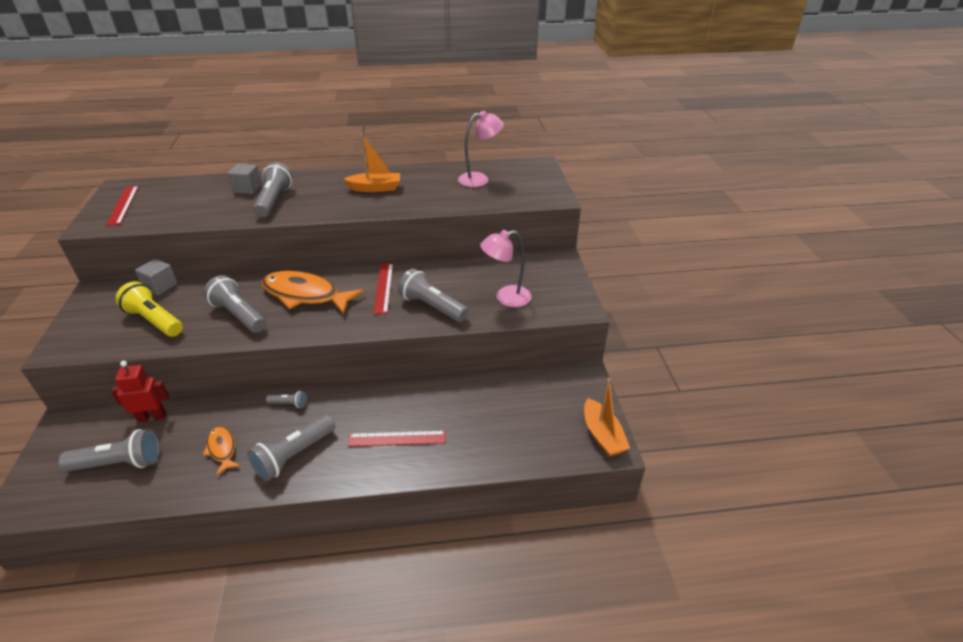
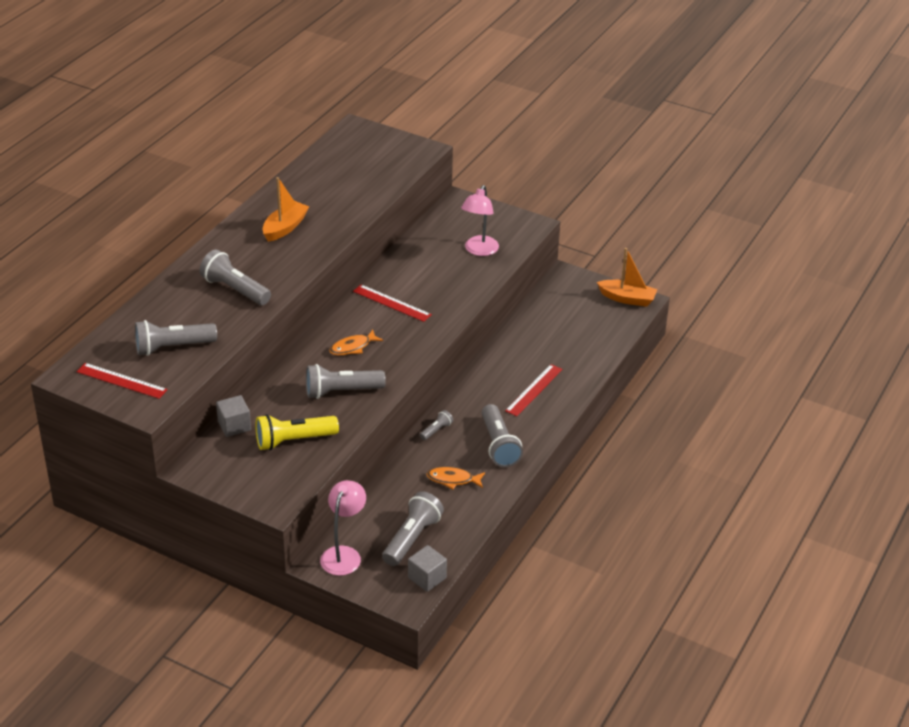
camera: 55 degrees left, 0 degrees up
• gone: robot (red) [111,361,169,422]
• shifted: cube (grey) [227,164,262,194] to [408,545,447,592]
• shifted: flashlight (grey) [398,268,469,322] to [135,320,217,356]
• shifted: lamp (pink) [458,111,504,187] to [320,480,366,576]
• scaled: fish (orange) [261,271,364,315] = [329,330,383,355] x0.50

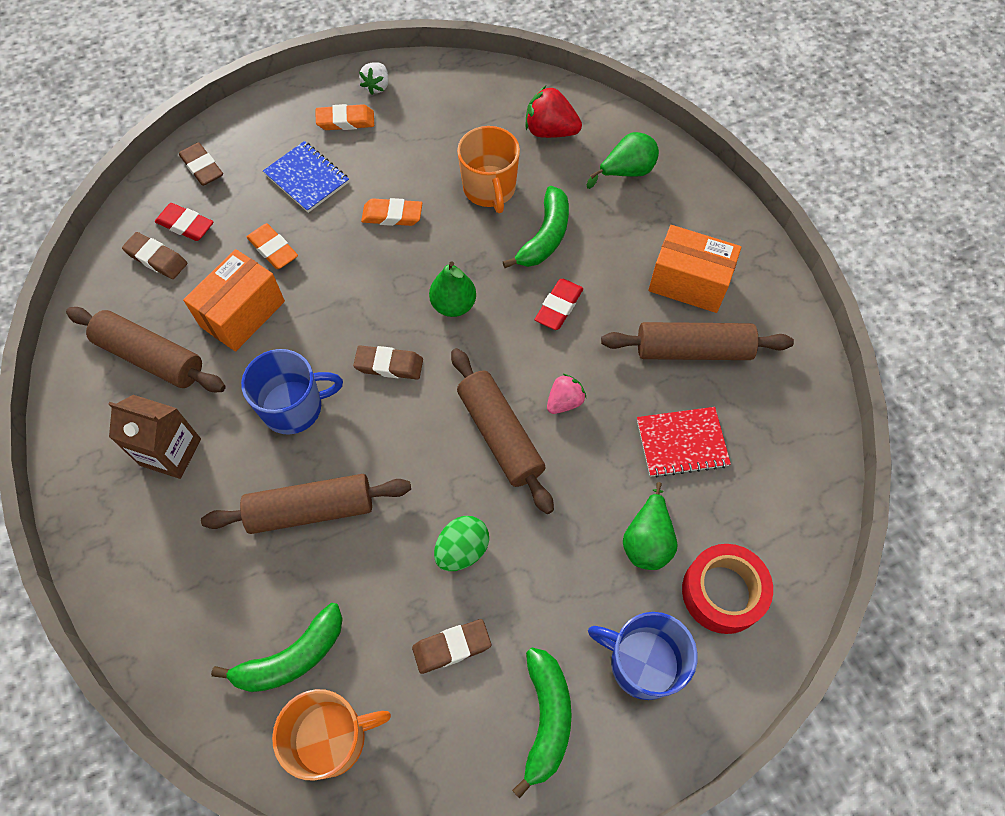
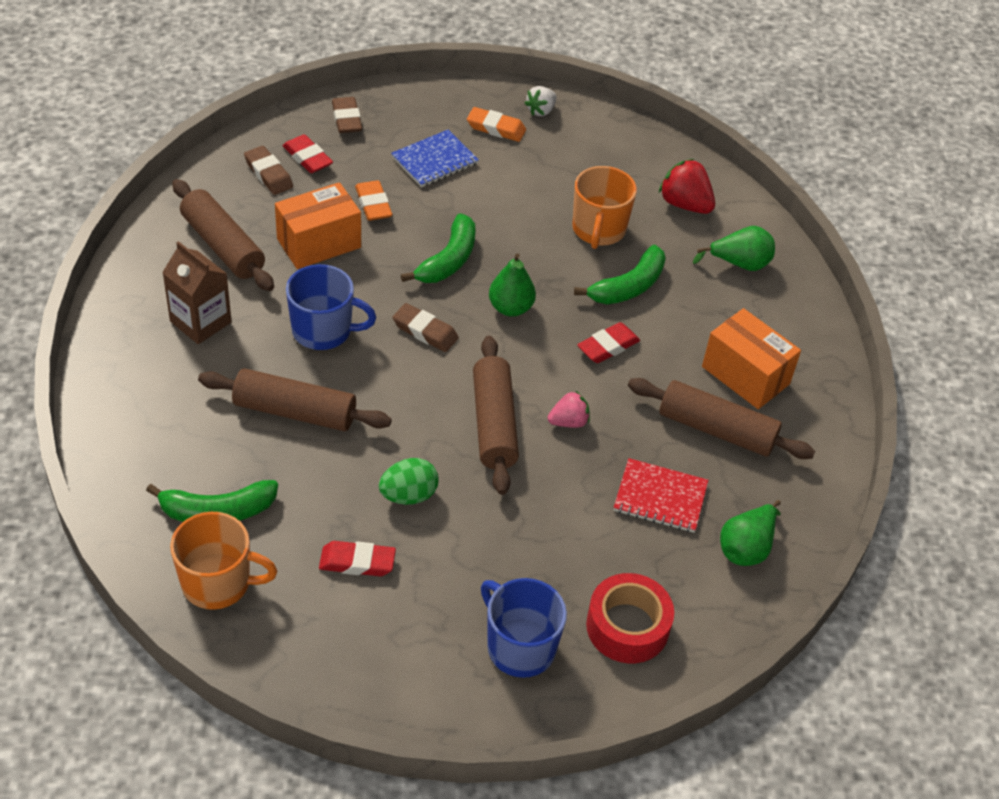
camera: 20 degrees right, 15 degrees down
• gone: eraser (orange) [361,198,422,226]
• shifted: banana (green) [512,647,572,799] to [401,213,476,283]
• shifted: pear (green) [623,482,677,570] to [720,500,781,566]
• repainted: eraser (brown) [412,619,491,674] to eraser (red) [319,541,396,576]
• rotated: notebook (blue) [263,141,349,213] = [391,129,479,188] 75 degrees clockwise

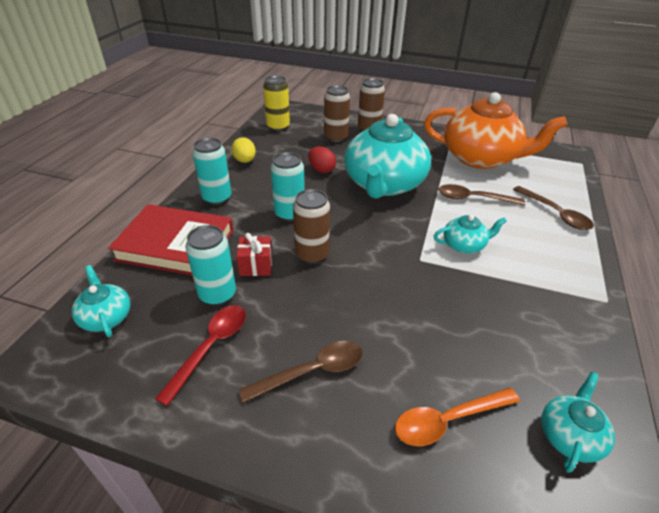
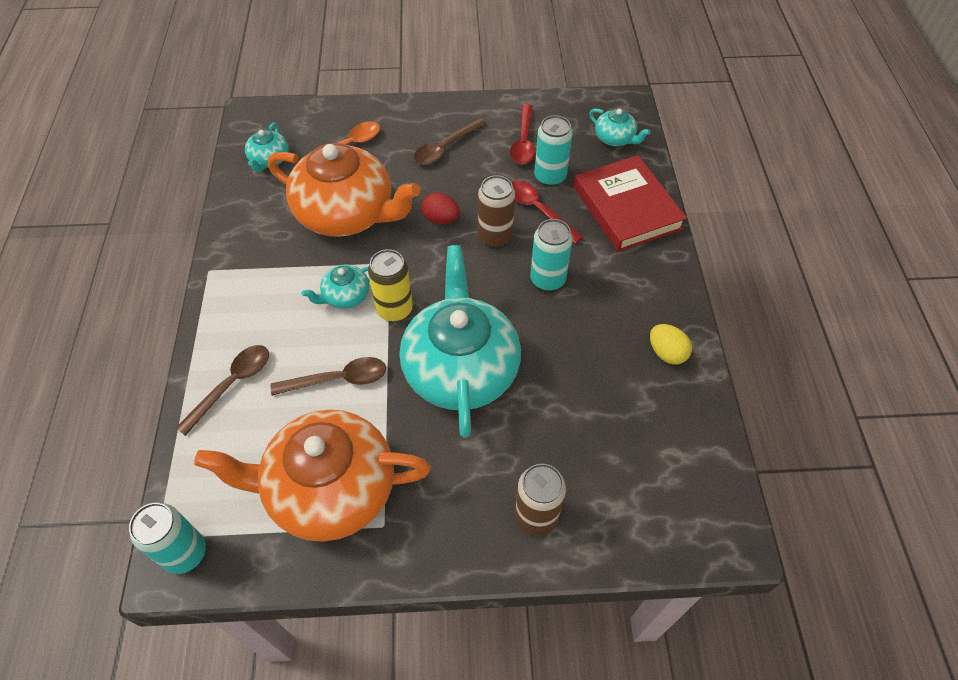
camera: 160 degrees right, 15 degrees up
• gone: can (brown) [324,85,350,142]
• new: teapot (orange) [268,143,420,237]
• shifted: can (turquoise) [192,138,231,205] to [129,503,206,574]
• shifted: can (yellow) [263,76,290,131] to [368,249,413,322]
• shifted: egg (red) [308,146,336,173] to [421,193,460,224]
• swapped: gift (red) [236,233,272,276] to spoon (red) [511,180,584,244]
• rotated: book (red) [108,204,233,276] = [574,155,687,252] 75 degrees clockwise
• rotated: spoon (brown) [513,186,594,230] = [176,345,269,436] 90 degrees clockwise

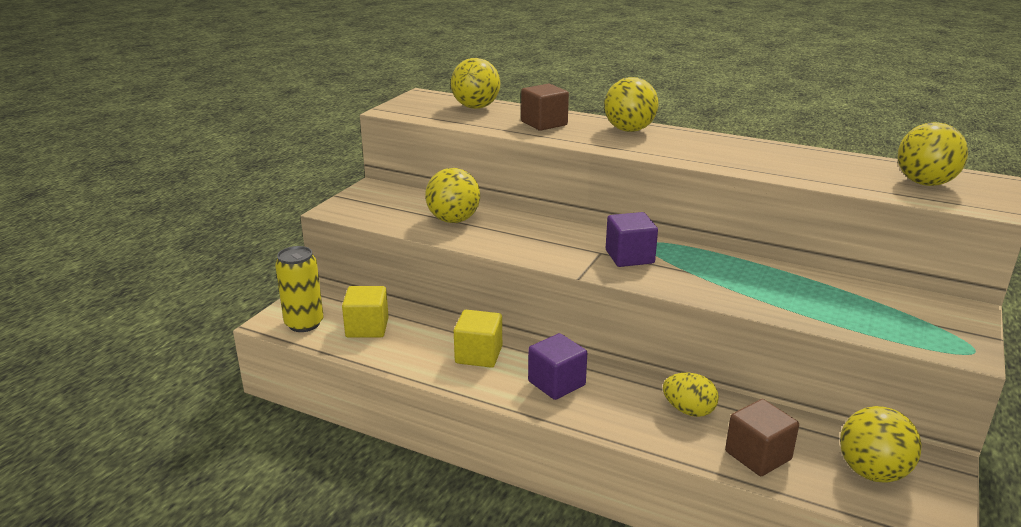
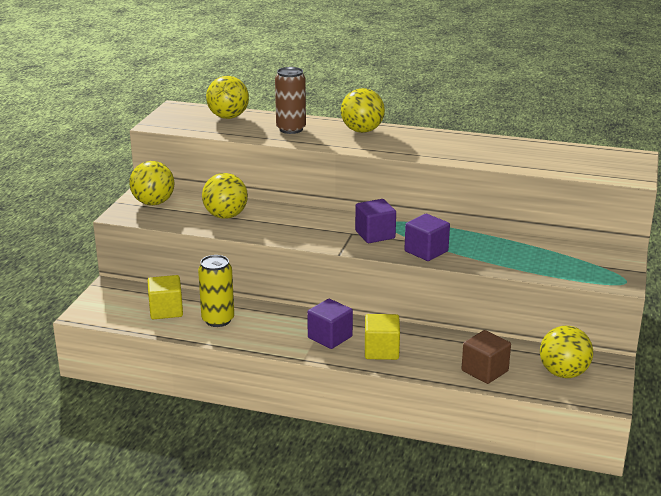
camera: 10 degrees left, 0 degrees up
• gone: egg (yellow) [663,373,719,417]
• new: cube (purple) [404,214,450,261]
• shifted: can (yellow) [275,246,323,332] to [198,255,234,327]
• shifted: cube (yellow) [454,310,502,368] to [365,314,400,360]
• shifted: ball (yellow) [898,122,968,186] to [129,161,175,205]
• swapped: cube (brown) [521,84,569,131] to can (brown) [275,67,306,134]

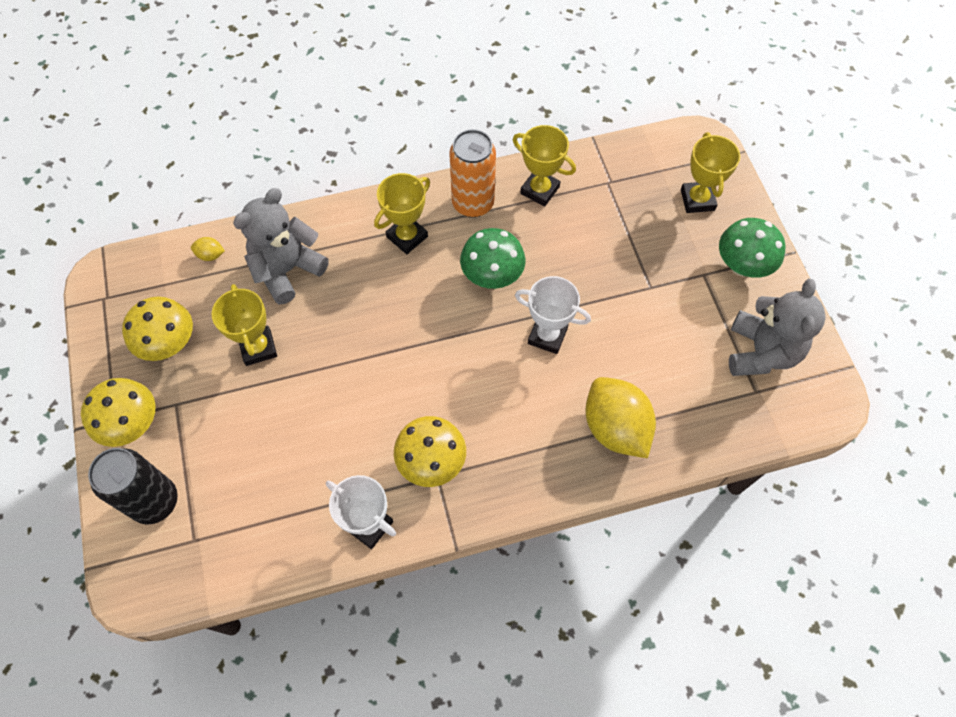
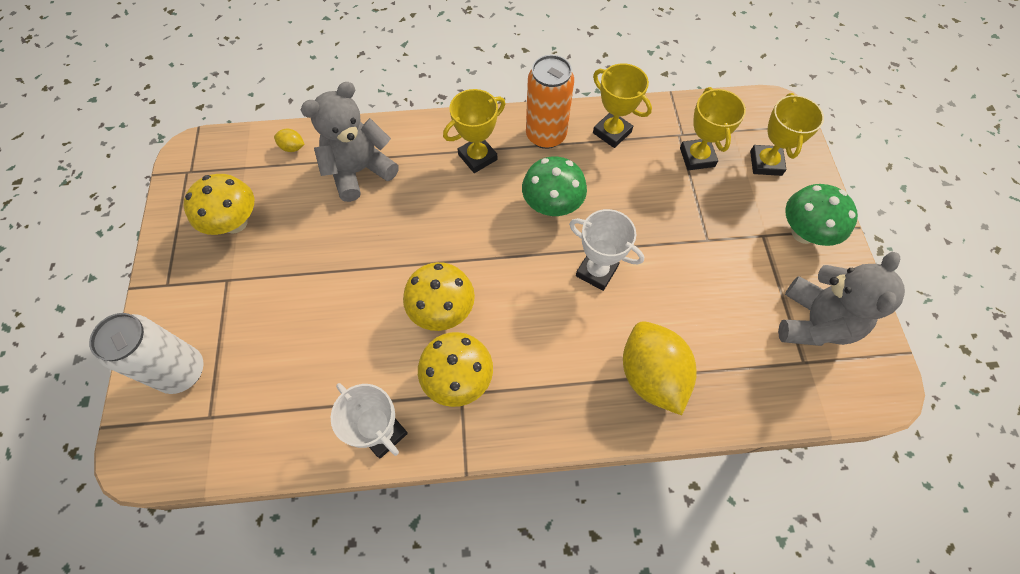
camera: 10 degrees right, 0 degrees up
• shifted: mushroom (yellow) [81,378,156,447] to [403,262,475,331]
• shifted: trophy (yellow) [212,284,277,366] to [680,87,746,170]
• repainted: can (black) [88,448,178,524] to can (white) [89,313,204,394]

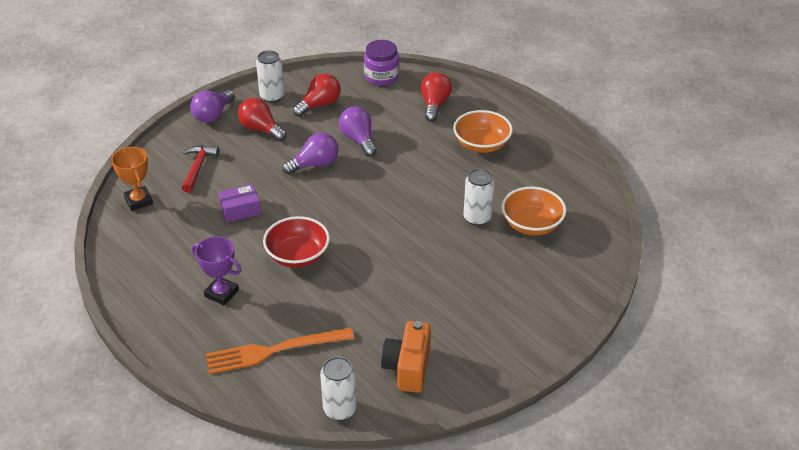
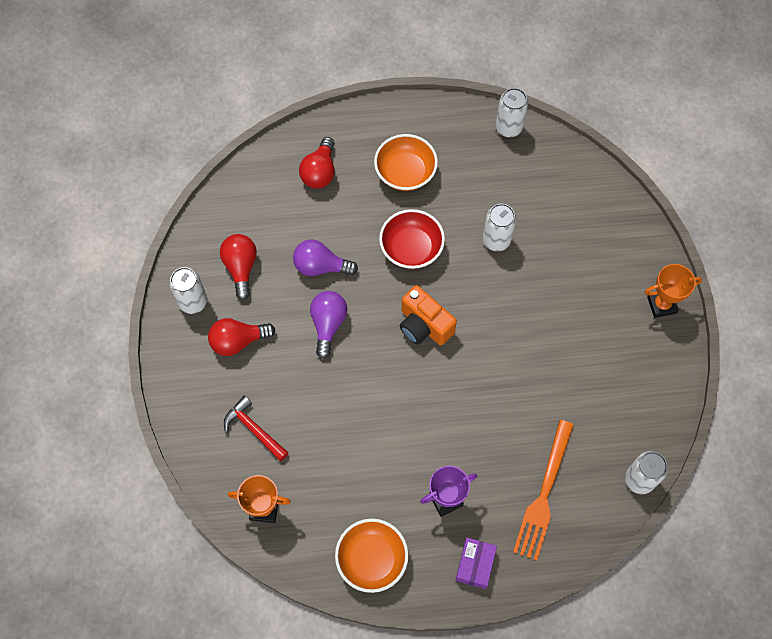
camera: 55 degrees left, 25 degrees up
• gone: light bulb (purple) [190,90,235,123]
• gone: jar (purple) [364,40,400,86]
• new: can (white) [495,88,528,137]
• new: trophy (orange) [645,264,702,318]
• shifted: box (purple) [218,184,261,222] to [456,538,497,589]
• shifted: bowl (red) [263,216,330,268] to [379,209,445,269]
• shifted: camera (orange) [381,321,431,393] to [400,285,457,345]
• shifted: bowl (orange) [502,187,566,235] to [335,519,408,593]
• rotated: light bulb (red) [421,72,452,122] = [299,137,335,189] 120 degrees counterclockwise

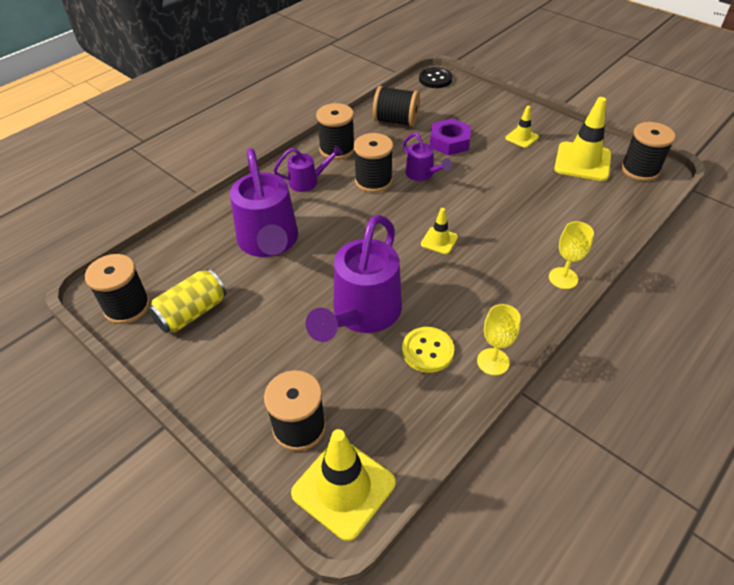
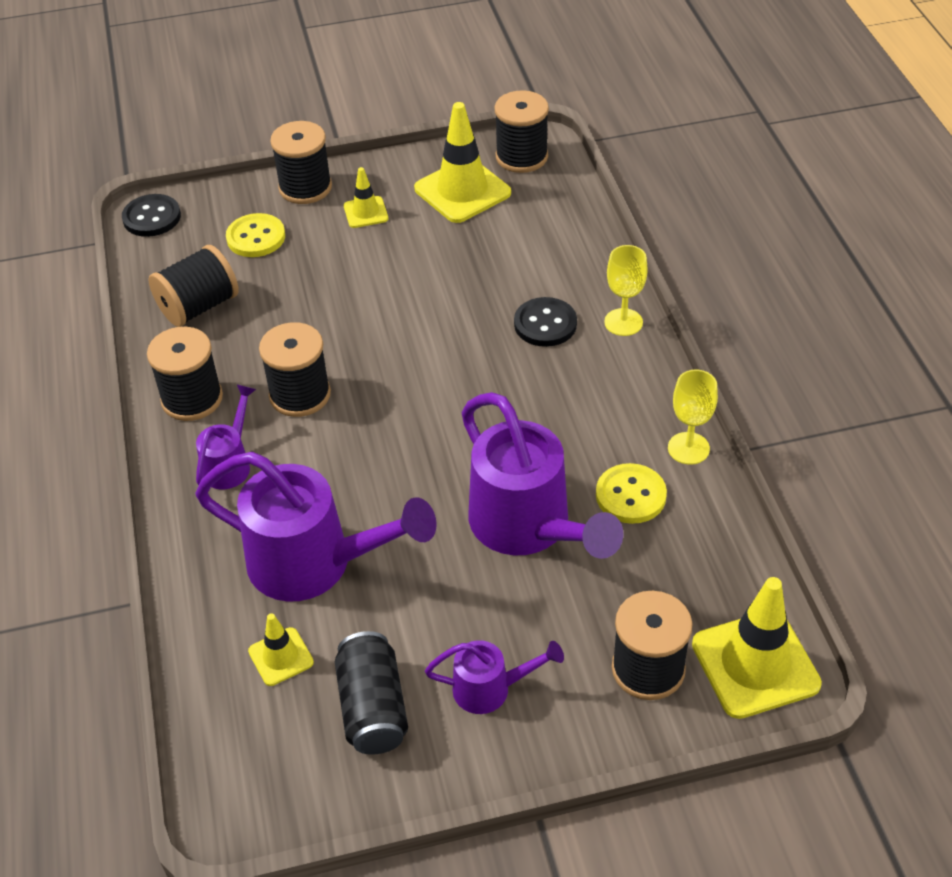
camera: 55 degrees left, 0 degrees up
• gone: nut (purple) [430,118,471,155]
• new: button (yellow) [226,213,285,257]
• new: button (black) [514,297,577,347]
• shifted: spool (black) [85,254,150,324] to [270,121,332,204]
• shifted: watering can (purple) [403,133,452,181] to [425,640,564,714]
• shifted: traffic cone (yellow) [421,208,458,254] to [248,613,314,686]
• repainted: can (yellow) [148,269,226,333] to can (black) [335,631,408,755]

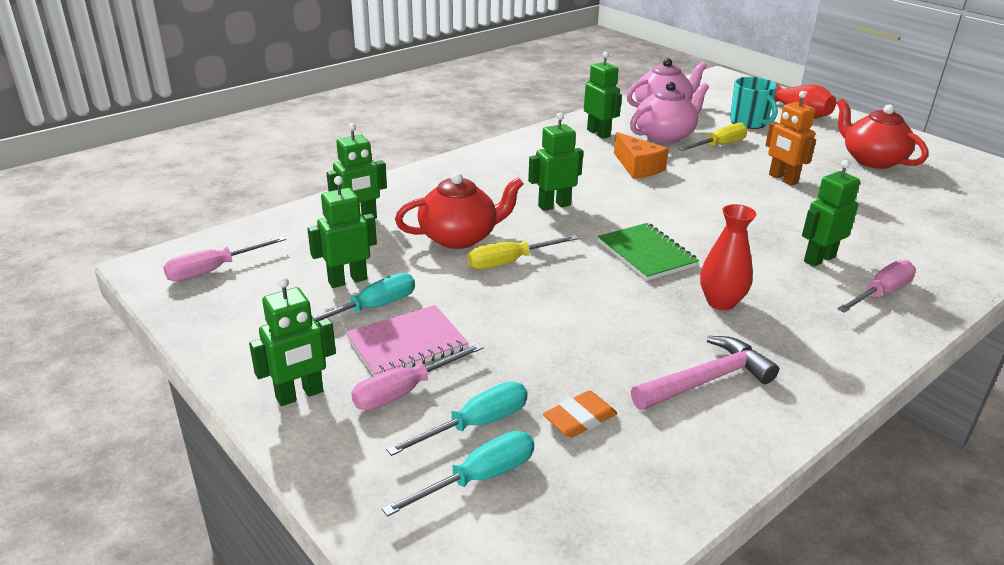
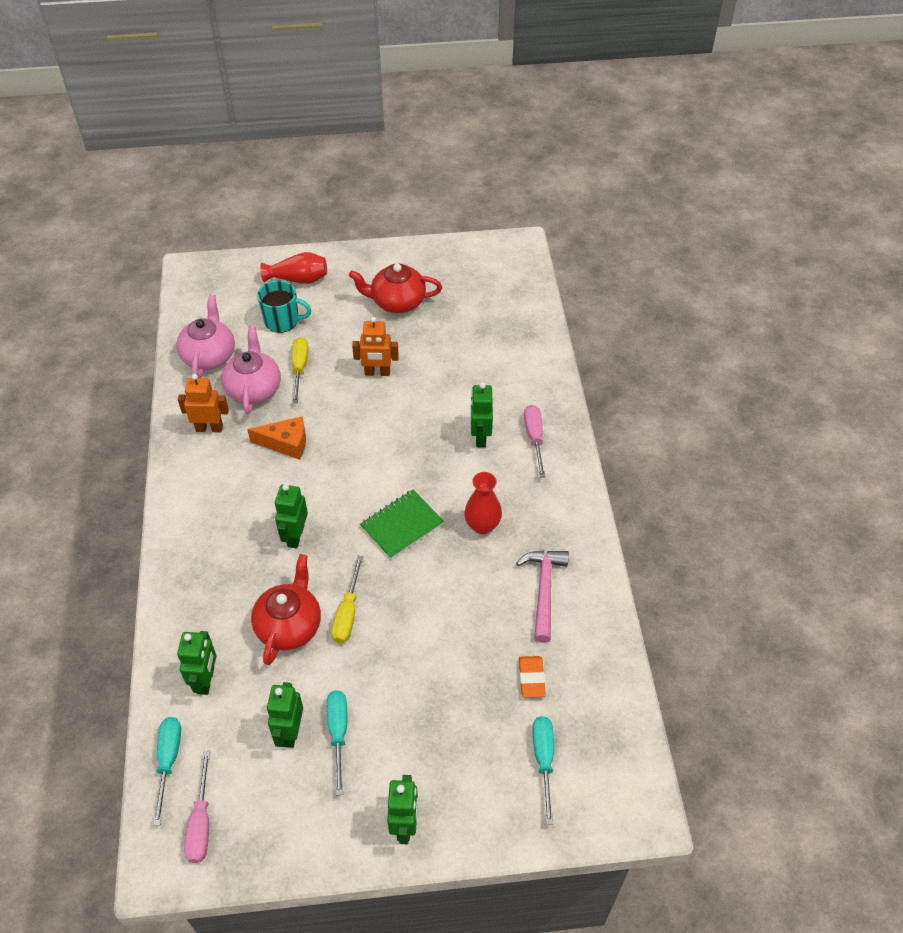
camera: 55 degrees left, 20 degrees up
• gone: notebook (pink) [346,305,469,376]
• gone: screwdriver (pink) [351,343,484,410]
• shifted: screwdriver (turquoise) [386,382,528,456] to [153,717,181,826]
• repainted: robot (green) [584,52,622,139] to robot (orange) [178,374,229,432]
• rotated: notebook (green) [597,223,699,281] = [360,490,444,559] 45 degrees counterclockwise

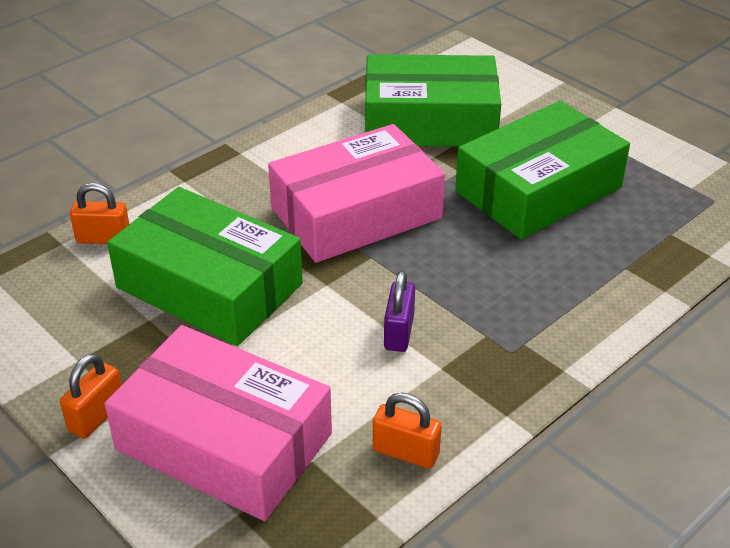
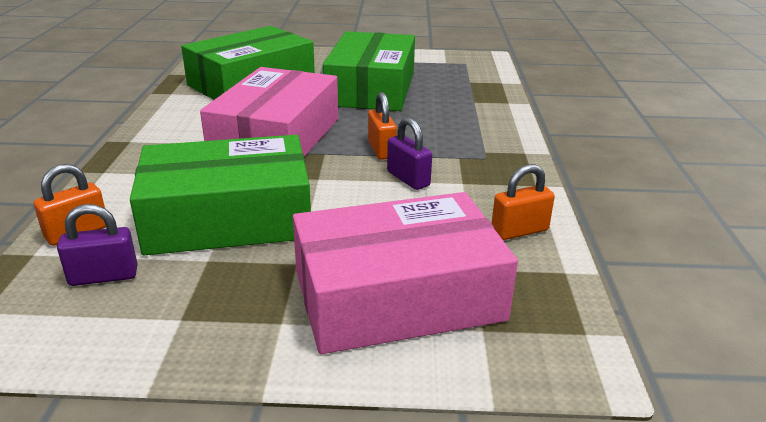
camera: 45 degrees left, 10 degrees down
• new: padlock (purple) [57,204,138,286]
• shifted: padlock (orange) [60,353,121,439] to [368,92,397,160]

